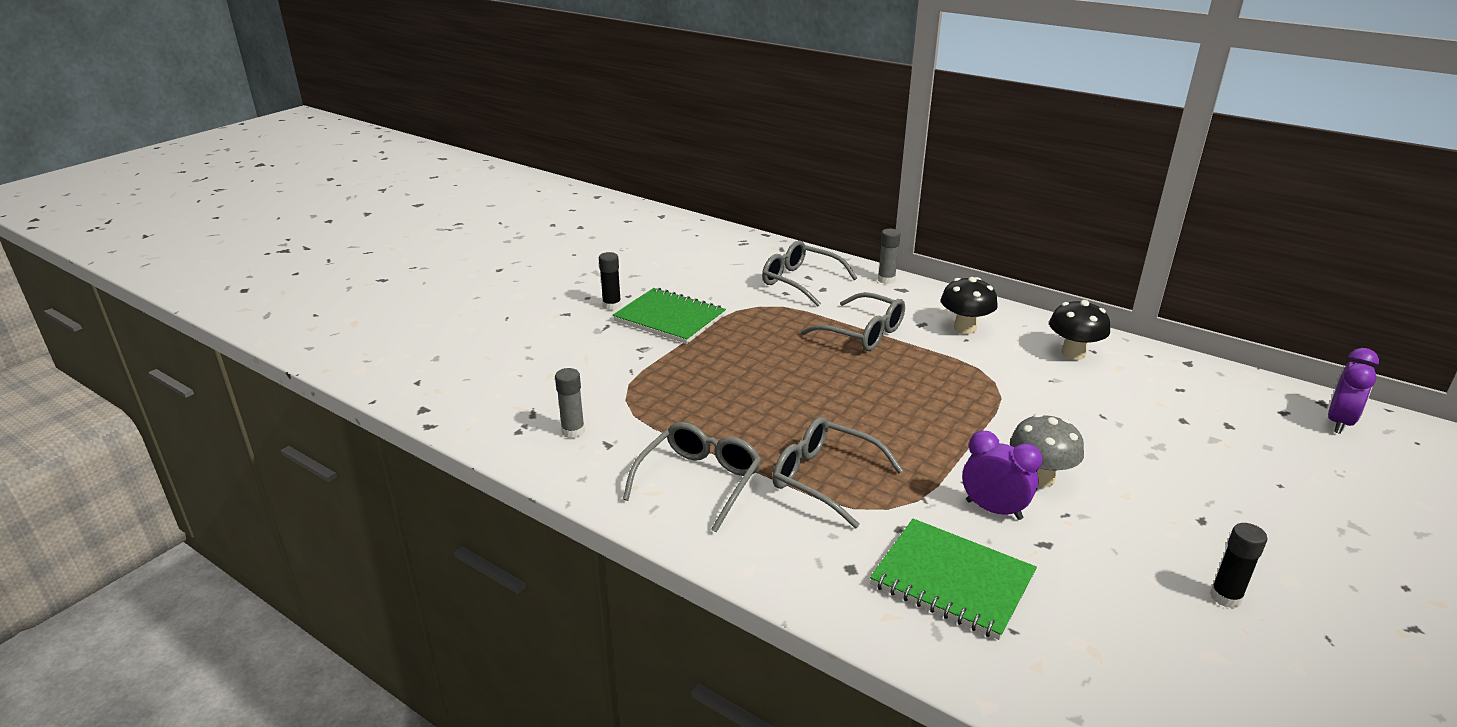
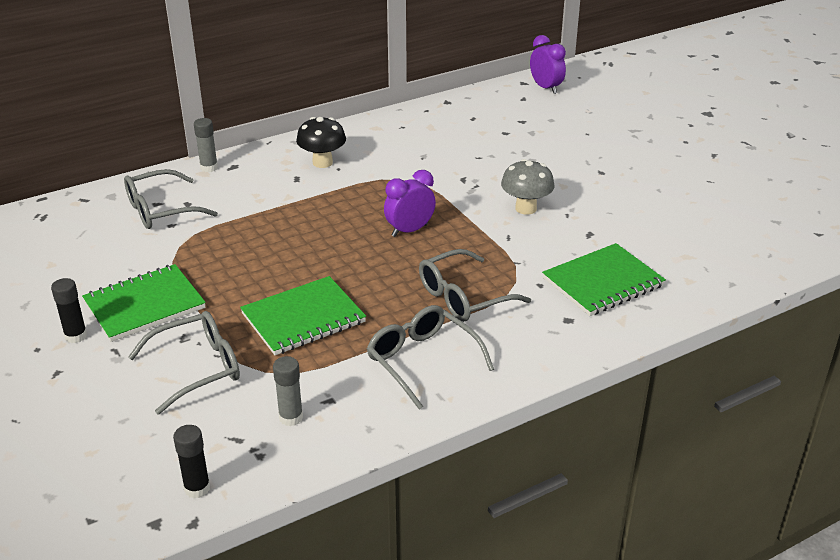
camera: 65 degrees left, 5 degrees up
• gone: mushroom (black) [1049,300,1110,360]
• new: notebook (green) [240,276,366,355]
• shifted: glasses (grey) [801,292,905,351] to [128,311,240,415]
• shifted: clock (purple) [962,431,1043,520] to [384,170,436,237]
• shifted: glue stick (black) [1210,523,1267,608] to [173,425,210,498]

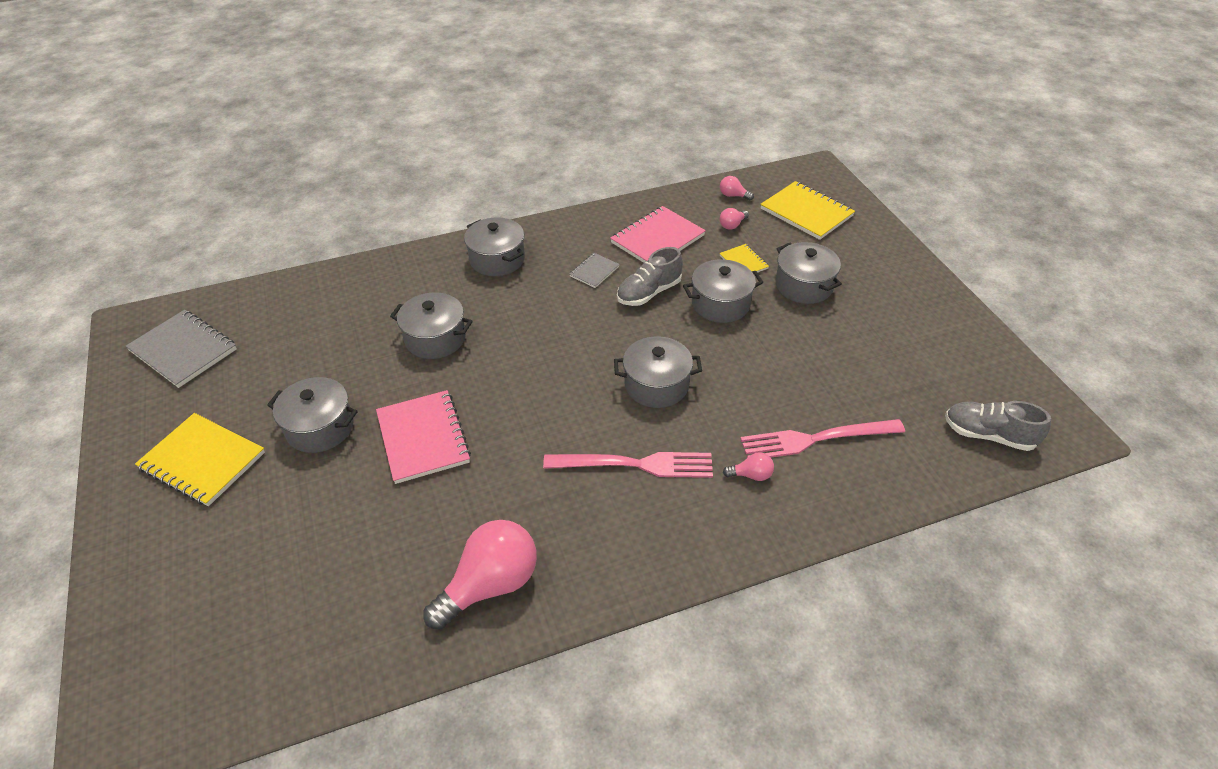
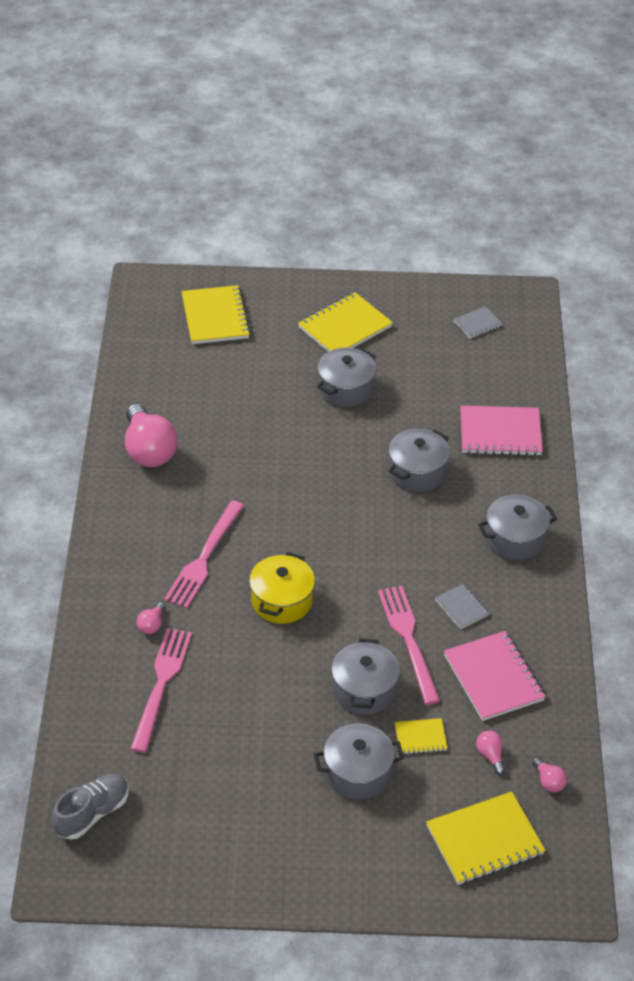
camera: 110 degrees right, 0 degrees up
• new: notebook (yellow) [181,285,251,344]
• shifted: notebook (pink) [376,390,471,484] to [460,405,543,456]
• swapped: shoe (grey) [617,247,683,306] to fork (pink) [378,586,440,705]
• repainted: pot (grey) [614,336,702,408] to pot (yellow) [249,552,315,624]
• rotated: light bulb (pink) [720,176,754,200] = [532,757,567,792] 105 degrees clockwise
• scaled: notebook (grey) [126,310,237,388] = [453,306,502,339] x0.52

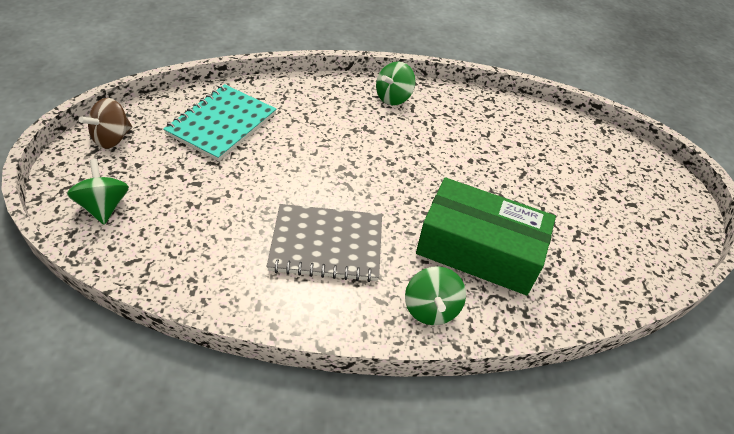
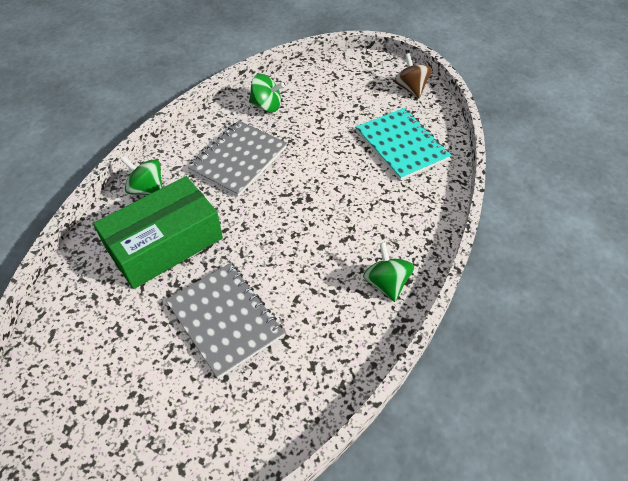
camera: 125 degrees right, 5 degrees up
• new: notebook (grey) [166,263,285,379]
• shifted: spinning top (green) [67,159,129,225] to [249,74,285,112]

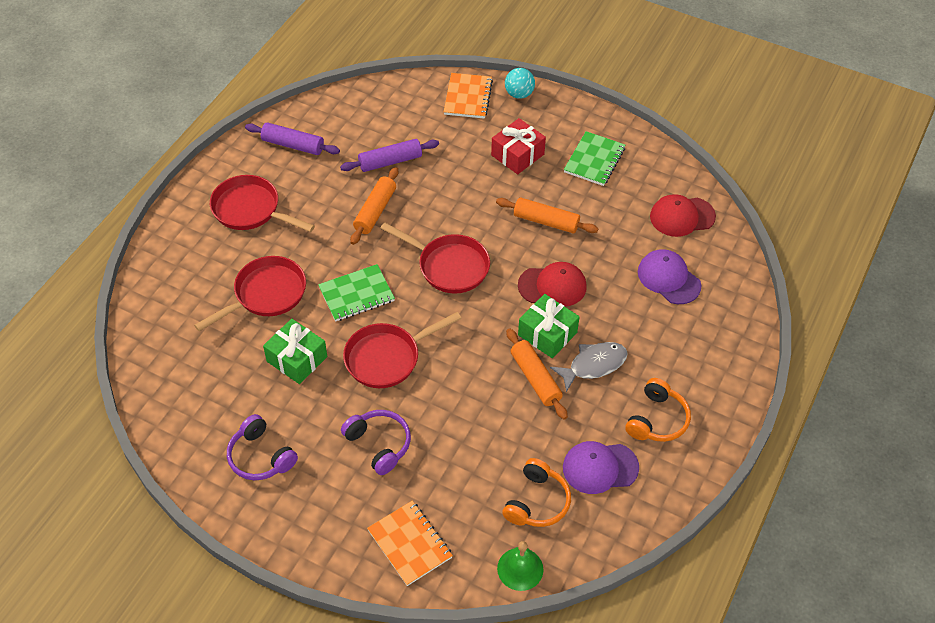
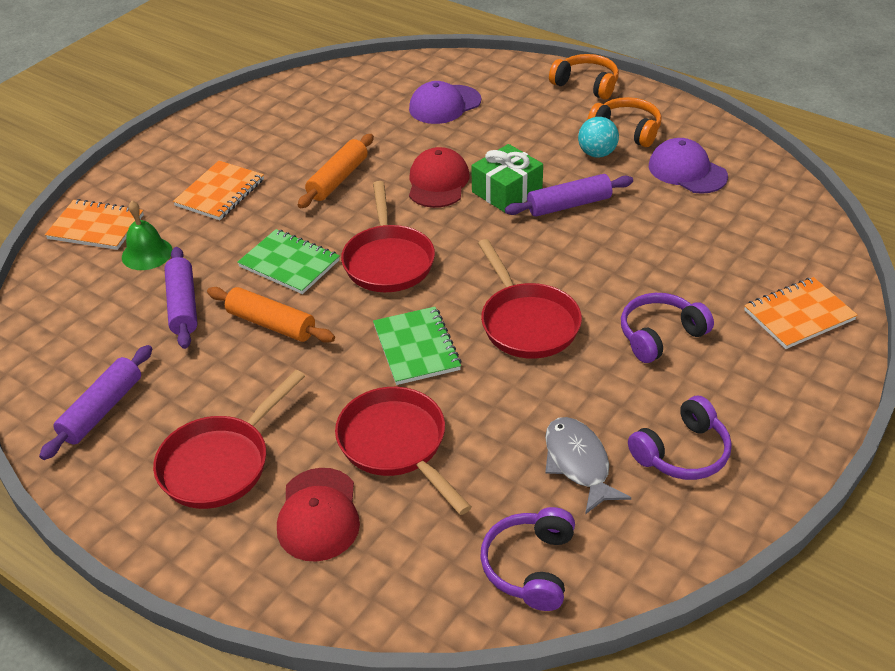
camera: 80 degrees left, 10 degrees down
• gone: gift (green) [263,319,327,384]
• new: headphones (purple) [480,507,575,611]
• shifted: bell (green) [497,541,544,591] to [122,201,172,270]
• shifted: headphones (orange) [502,458,571,527] to [549,54,619,100]
• shifted: ball (turquoise) [505,68,535,99] to [578,117,619,157]
• shifted: fish (grey) [550,342,628,392] to [545,417,631,514]
• shifted: notebook (green) [564,131,625,186] to [237,229,340,294]
• shifted: cap (red) [650,194,716,237] to [277,468,360,562]
• swapped: gift (red) [491,118,546,174] to notebook (orange) [173,161,264,220]
• repainted: rolling pin (orange) [506,328,568,420] to rolling pin (purple) [505,174,633,217]
• rotated: pan (red) [380,222,490,294] = [341,181,435,292] 135 degrees clockwise
• rotated: cap (purple) [563,441,639,494] = [649,138,728,194] 135 degrees clockwise

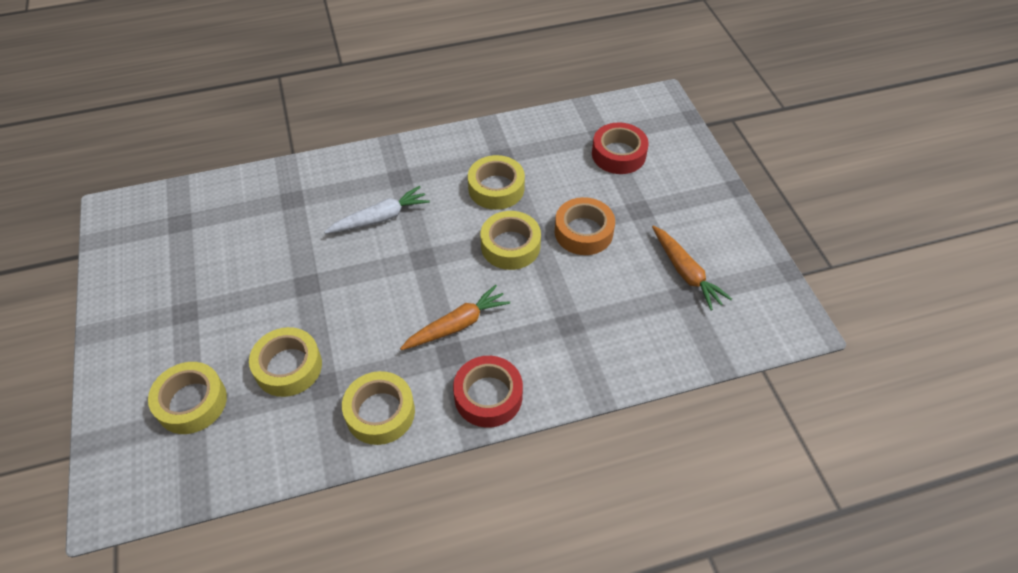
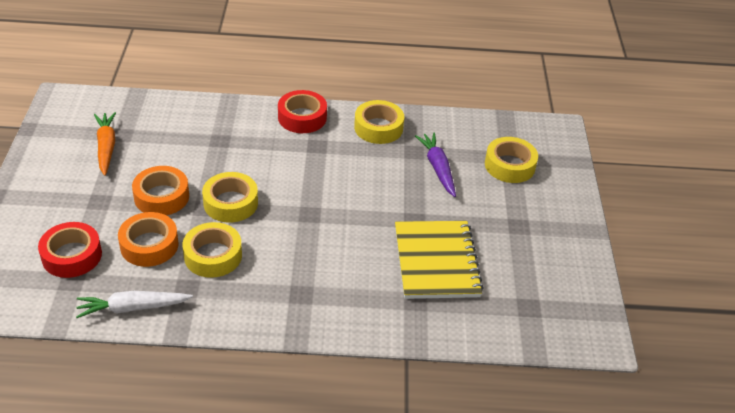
camera: 165 degrees left, 10 degrees down
• gone: carrot (orange) [400,285,510,350]
• new: tape (orange) [118,212,179,267]
• new: notebook (yellow) [395,221,484,299]
• shifted: carrot (white) [324,186,430,234] to [76,291,193,318]
• swapped: tape (yellow) [249,327,322,397] to carrot (purple) [415,133,456,197]

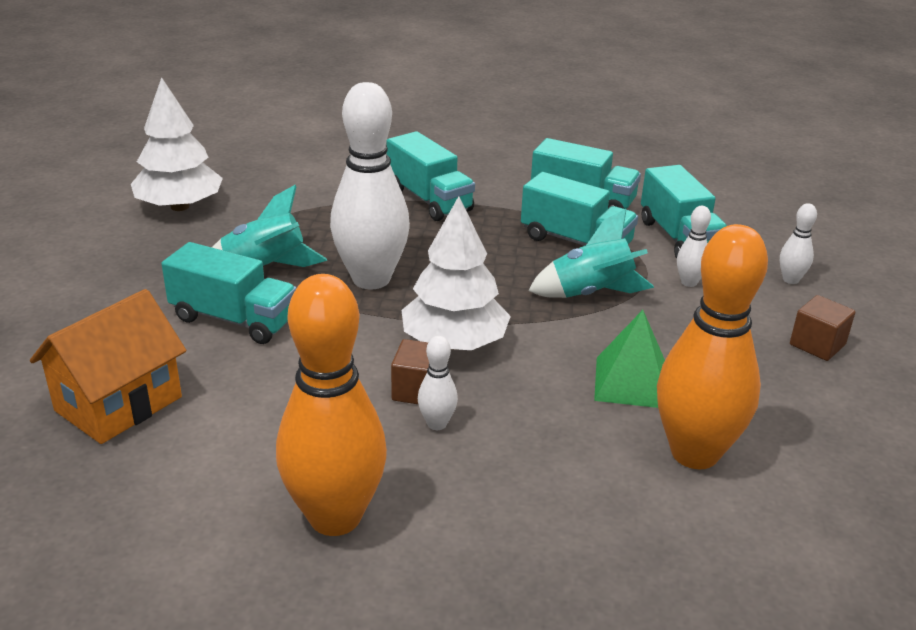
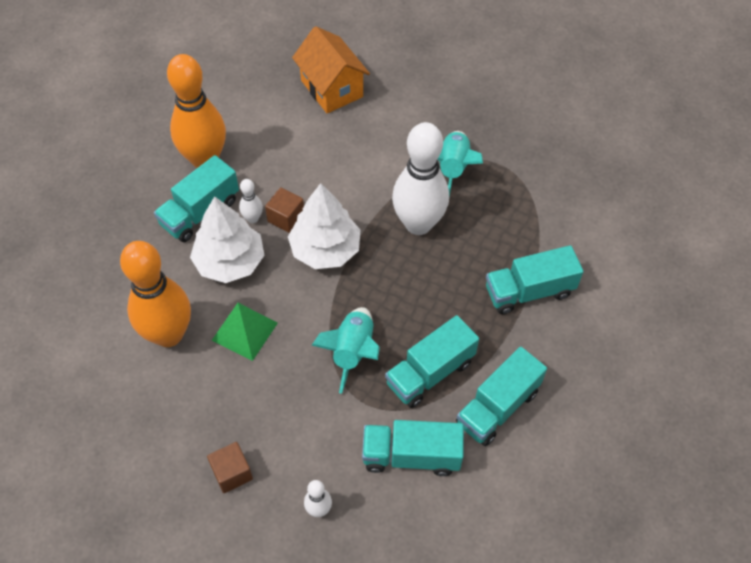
camera: 110 degrees right, 25 degrees up
• gone: bowling pin (white) [677,206,711,287]
• shifted: tree (white) [131,77,223,211] to [190,196,264,283]
• shifted: truck (turquoise) [161,242,296,344] to [154,155,239,242]

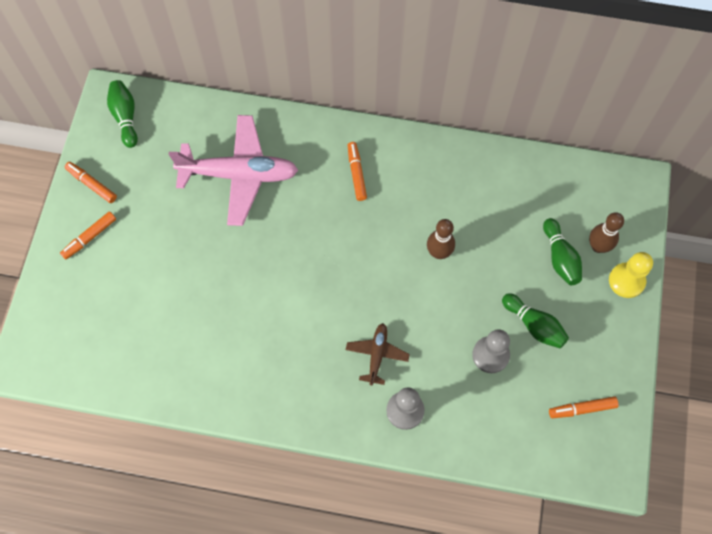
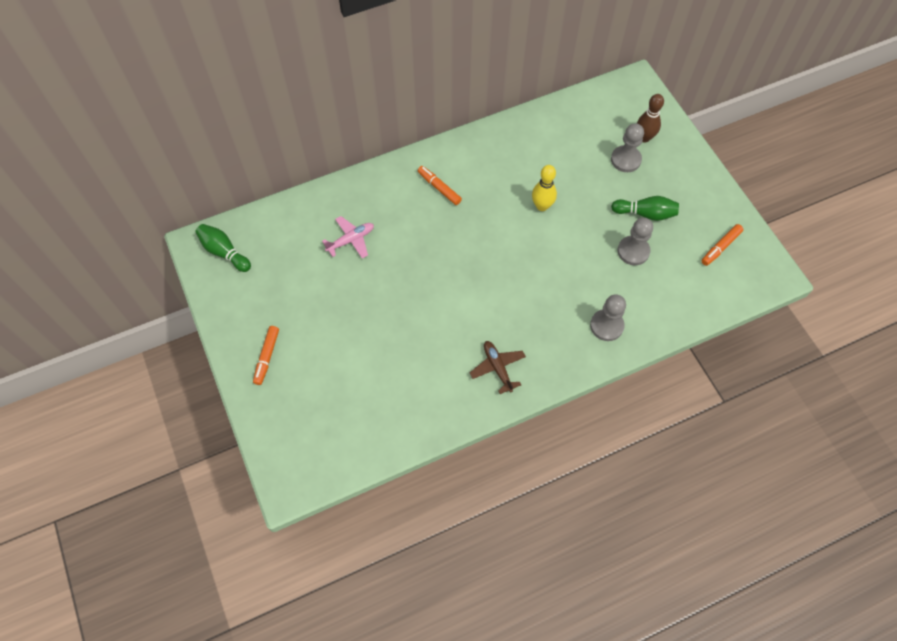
camera: 35 degrees left, 5 degrees down
• gone: marker (orange) [65,162,117,203]
• gone: pawn (yellow) [609,252,653,298]
• shifted: plane (brown) [346,323,410,385] to [470,341,526,394]
• swapped: bowling pin (green) [543,218,582,285] to pawn (grey) [611,123,644,172]
• repainted: bowling pin (brown) [427,219,455,259] to bowling pin (yellow) [532,165,557,211]
• scaled: plane (pink) [169,115,298,226] = [322,216,374,259] x0.49

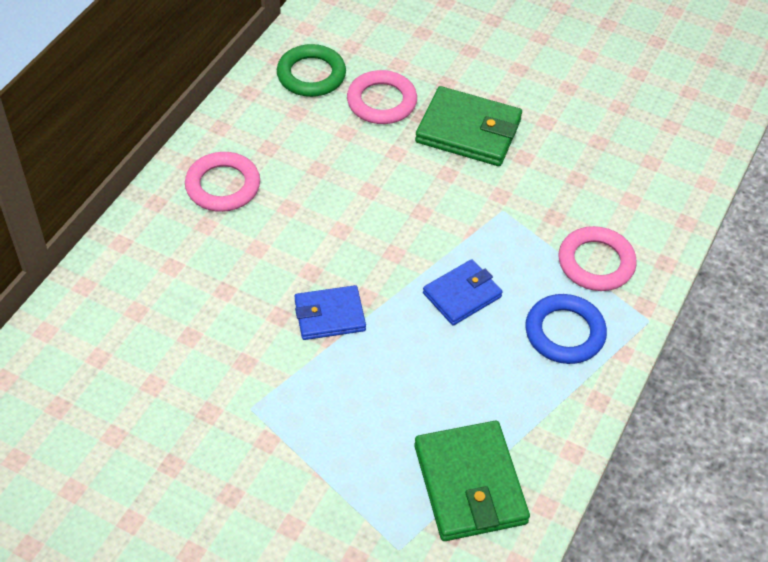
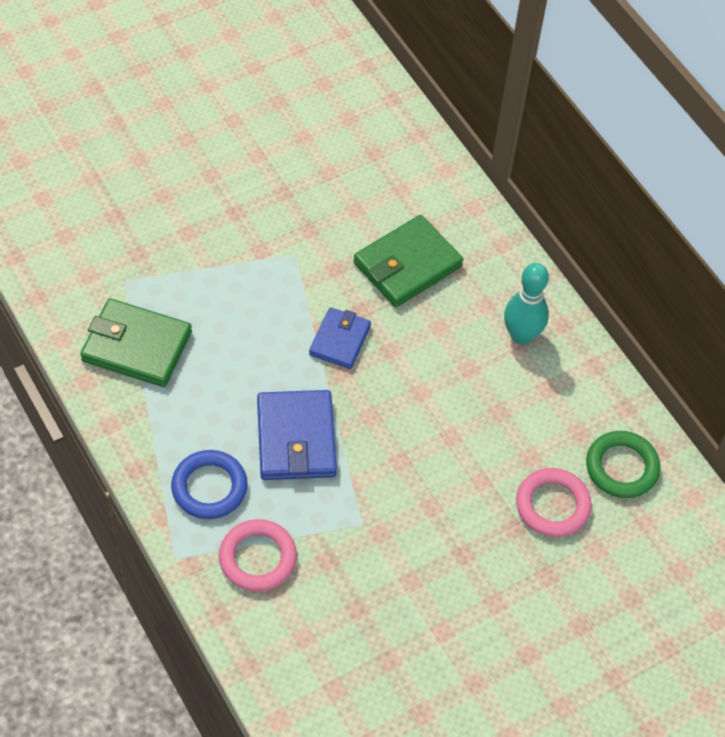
camera: 120 degrees right, 5 degrees up
• shifted: wallet (green) [415,86,522,166] to [354,215,463,307]
• swapped: ring (pink) [185,152,260,212] to bowling pin (turquoise) [504,263,549,345]
• scaled: wallet (blue) [423,259,503,326] = [257,390,337,480] x1.58

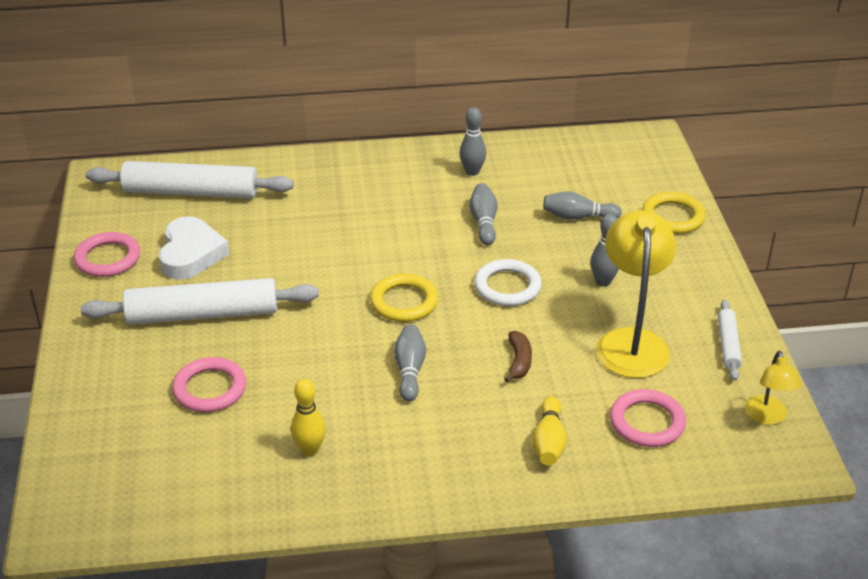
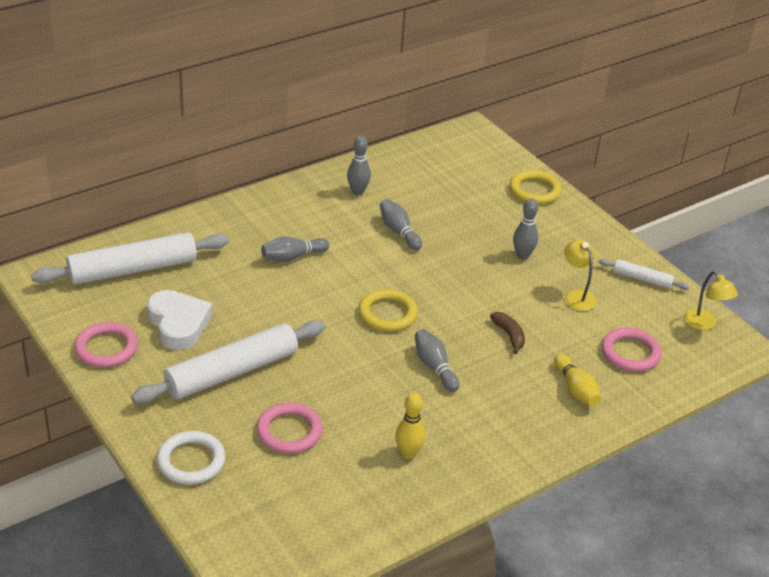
camera: 30 degrees left, 0 degrees up
• shifted: ring (white) [474,259,542,306] to [157,431,226,485]
• shifted: bowling pin (grey) [543,192,622,220] to [261,237,329,262]
• rotated: rolling pin (white) [718,300,742,381] = [599,258,690,290] 45 degrees counterclockwise
• scaled: lamp (yellow) [596,210,676,378] = [564,240,596,311] x0.54

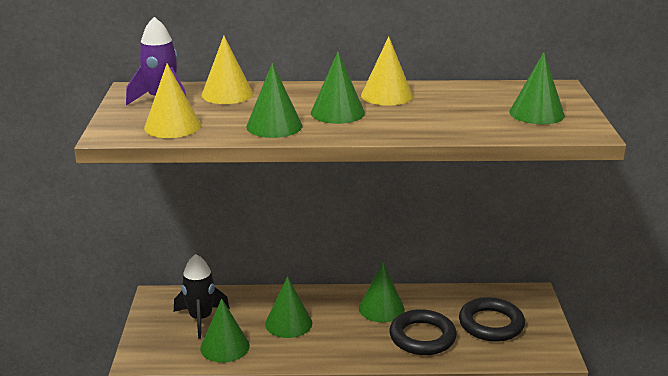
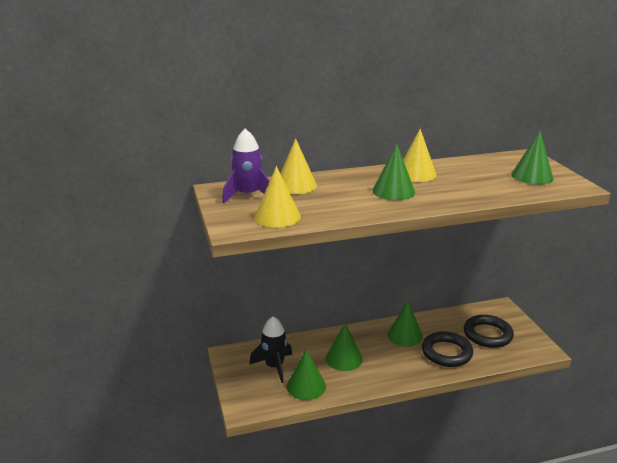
camera: 15 degrees left, 0 degrees up
• gone: cone (green) [246,63,303,138]

